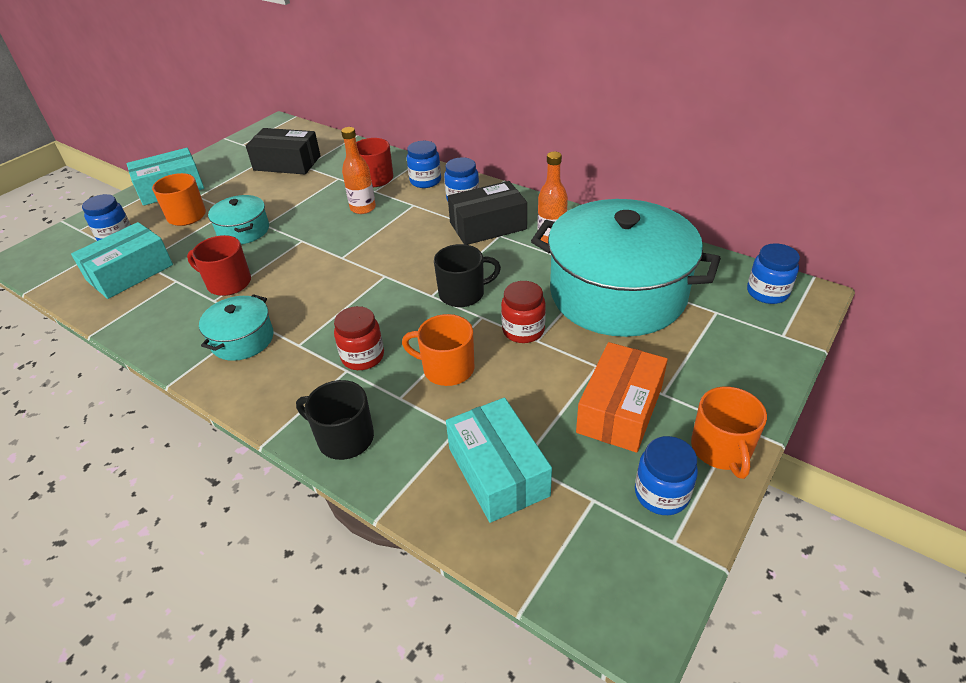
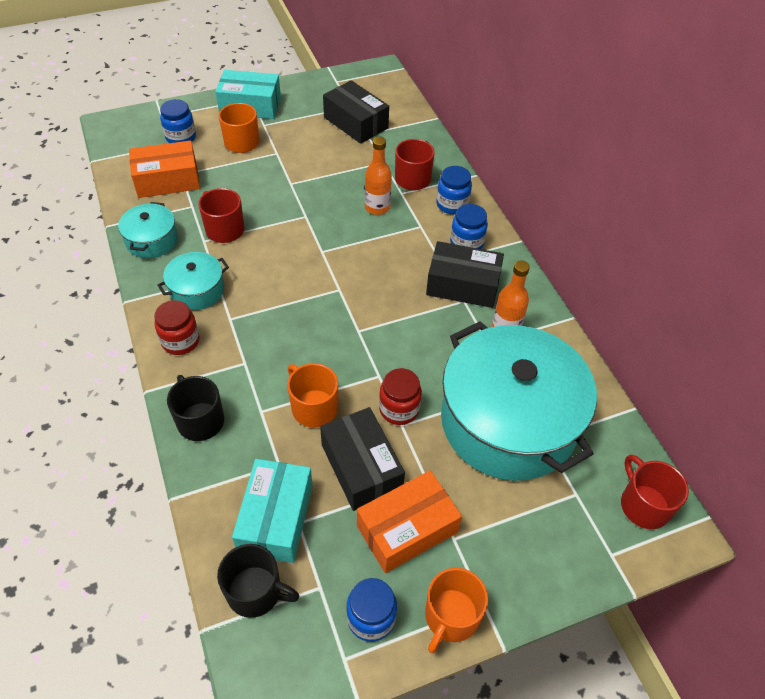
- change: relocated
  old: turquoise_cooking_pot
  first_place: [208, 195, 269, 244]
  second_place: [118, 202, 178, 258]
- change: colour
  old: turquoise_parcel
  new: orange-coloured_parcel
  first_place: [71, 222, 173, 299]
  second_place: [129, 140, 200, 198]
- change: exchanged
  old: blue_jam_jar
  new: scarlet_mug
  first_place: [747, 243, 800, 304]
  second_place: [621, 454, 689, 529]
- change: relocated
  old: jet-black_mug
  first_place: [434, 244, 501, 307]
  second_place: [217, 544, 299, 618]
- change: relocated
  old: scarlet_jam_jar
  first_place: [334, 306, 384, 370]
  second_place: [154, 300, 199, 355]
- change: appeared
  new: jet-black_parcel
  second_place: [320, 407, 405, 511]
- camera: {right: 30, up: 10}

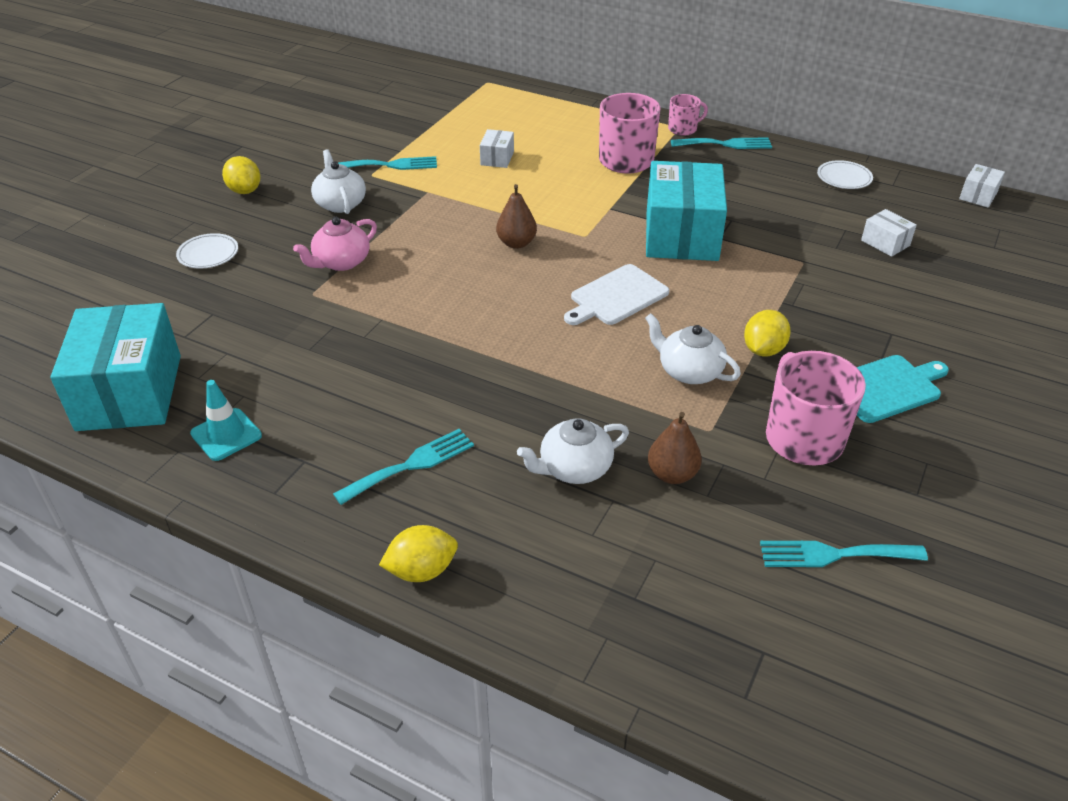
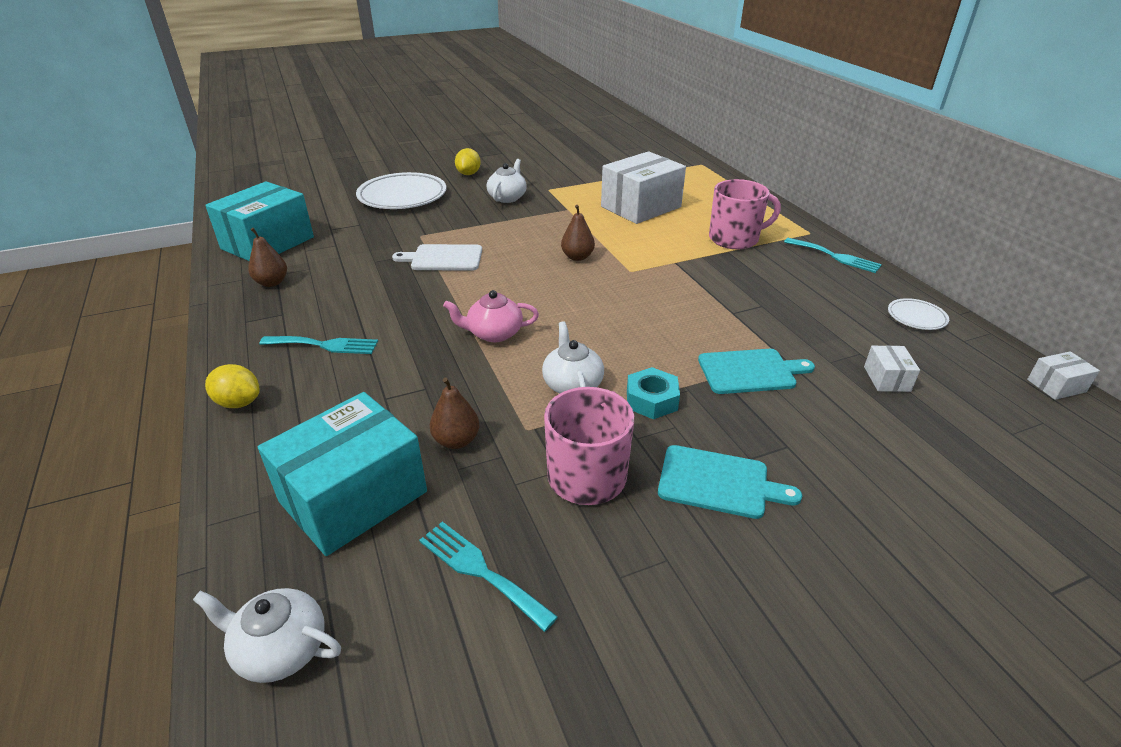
- change: missing
  old: pink_mug
  first_place: [668, 94, 708, 136]
- change: size
  old: pure_white_parcel
  first_place: [480, 129, 514, 168]
  second_place: [601, 151, 686, 224]
  factor: 2.33
- change: missing
  old: turquoise_table_fork
  first_place: [338, 156, 437, 170]
- change: relocated
  old: turquoise_parcel
  first_place: [646, 161, 727, 261]
  second_place: [258, 392, 427, 556]
- change: relocated
  old: pink_tea_pot
  first_place: [293, 217, 377, 271]
  second_place: [443, 290, 539, 342]
- change: size
  old: pure_white_plate
  first_place: [176, 233, 238, 268]
  second_place: [356, 172, 447, 209]
  factor: 2.12
- change: relocated
  old: pure_white_bread_board
  first_place: [564, 264, 669, 325]
  second_place: [392, 244, 482, 271]
- change: exchanged
  old: golden_toy_lemon
  new: turquoise_nut
  first_place: [744, 310, 791, 356]
  second_place: [627, 367, 680, 419]
- change: exchanged
  old: turquoise_road_cone
  new: dark_brown_toy_pear
  first_place: [190, 380, 262, 461]
  second_place: [248, 228, 287, 287]
- change: relocated
  old: pure_white_tea_pot
  first_place: [517, 418, 629, 484]
  second_place: [193, 588, 341, 683]
- change: appeared
  new: turquoise_bread_board
  second_place: [698, 349, 815, 394]
- camera: {right: 40, up: -5}

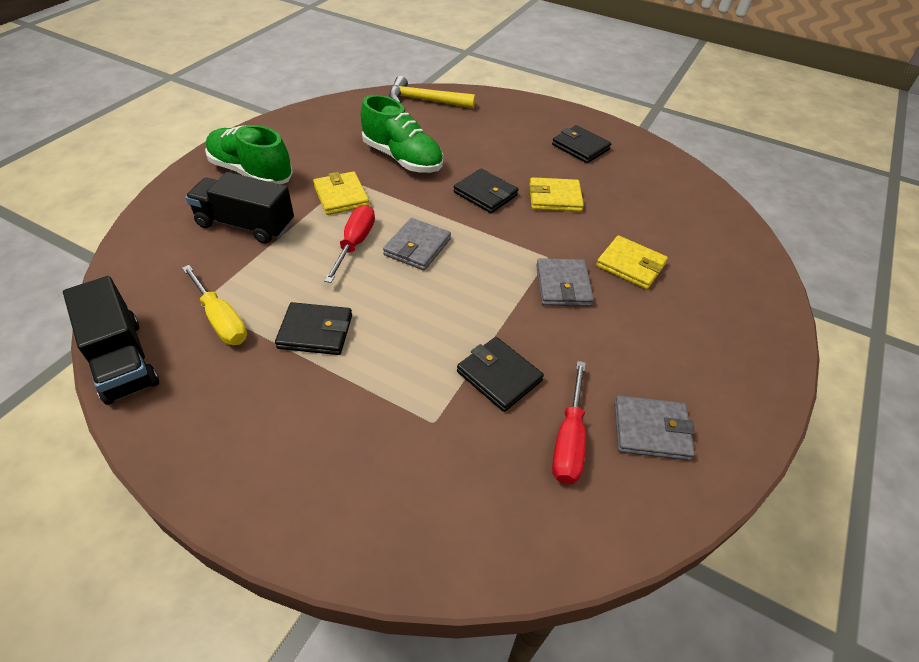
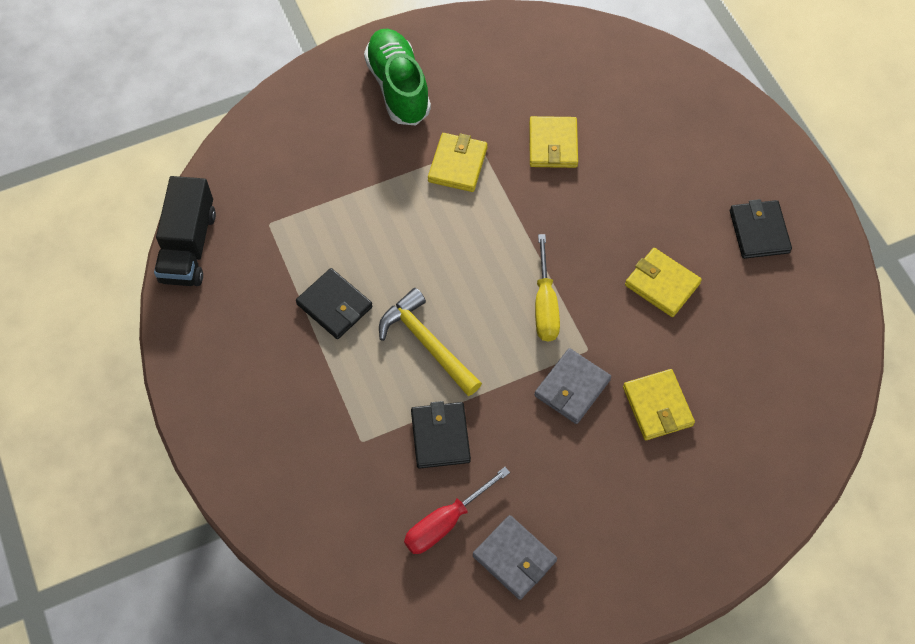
- change: relocated
  old: golden_carpenter's_hammer
  first_place: [389, 76, 476, 109]
  second_place: [379, 288, 482, 396]
- change: exchanged
  old: emerald_lace-up_shoe
  new: golden_wallet
  first_place: [361, 95, 443, 173]
  second_place: [529, 116, 578, 168]
- change: missing
  old: jet-black_wallet
  first_place: [454, 169, 518, 213]
- change: missing
  old: jet-black_truck
  first_place: [185, 172, 294, 244]
- change: missing
  old: scarlet_hand_screwdriver
  first_place: [324, 205, 375, 283]
- change: missing
  old: grey_wallet
  first_place: [383, 218, 451, 270]
- change: relocated
  old: golden_hand_screwdriver
  first_place: [182, 265, 247, 345]
  second_place: [535, 234, 560, 342]
- camera: {right: 40, up: 15}

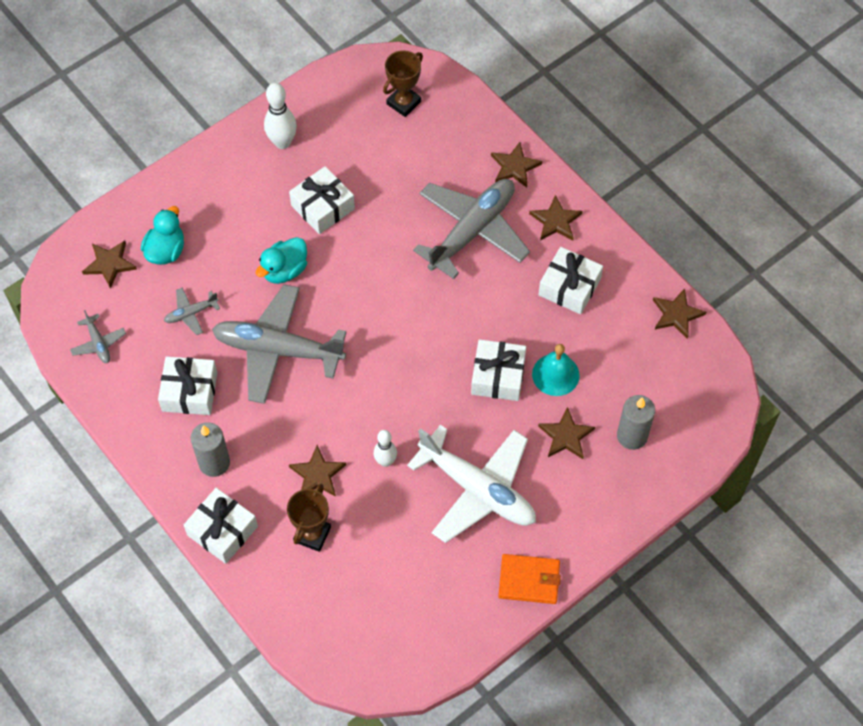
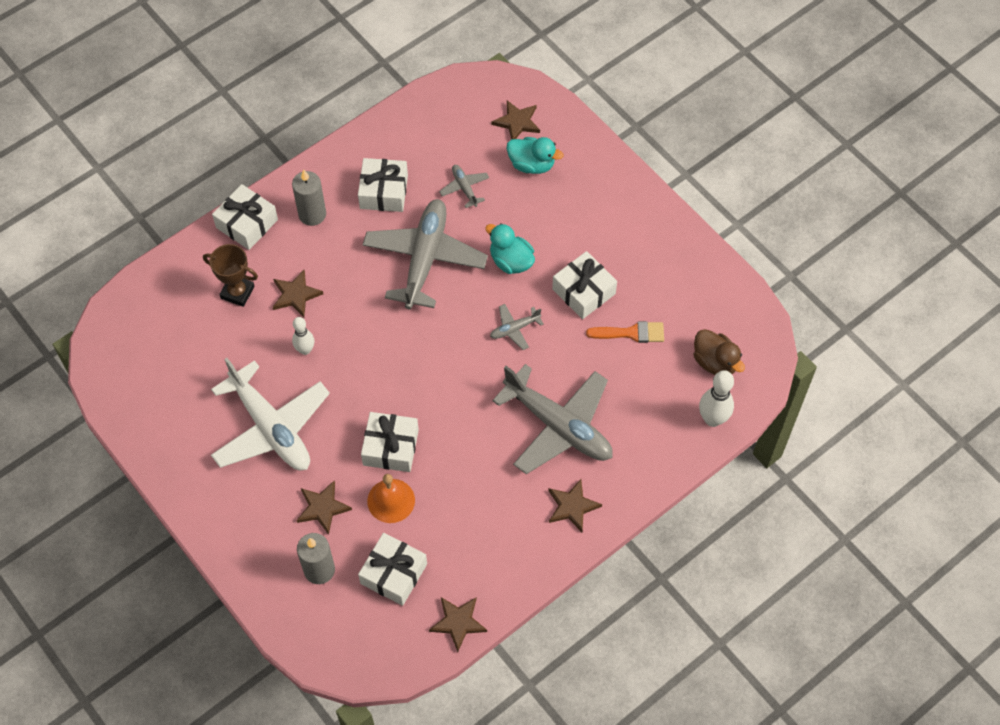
- change: exchanged
  old: dark_brown_prize_cup
  new: dark_brown_toy_duck
  first_place: [383, 50, 423, 117]
  second_place: [693, 329, 745, 375]
- change: relocated
  old: pure_white_skittle
  first_place: [264, 83, 297, 149]
  second_place: [699, 370, 734, 427]
- change: missing
  old: dark_brown_star
  first_place: [491, 142, 542, 188]
- change: relocated
  old: pure_white_wrapped_gift
  first_place: [538, 247, 603, 315]
  second_place: [358, 533, 427, 606]
- change: relocated
  old: grey_plane
  first_place: [70, 310, 126, 363]
  second_place: [490, 304, 544, 350]
- change: colour
  old: turquoise_bell
  new: orange-coloured_bell
  first_place: [532, 344, 580, 396]
  second_place: [367, 474, 415, 523]
- change: spun
  old: pure_white_plane
  first_place: [407, 425, 536, 543]
  second_place: [211, 358, 330, 470]
  degrees: -75
- change: missing
  old: orange-coloured_wallet
  first_place: [498, 554, 561, 604]
- change: appeared
  new: orange-coloured_paintbrush
  second_place: [586, 321, 664, 343]
- camera: {right: 90, up: 0}

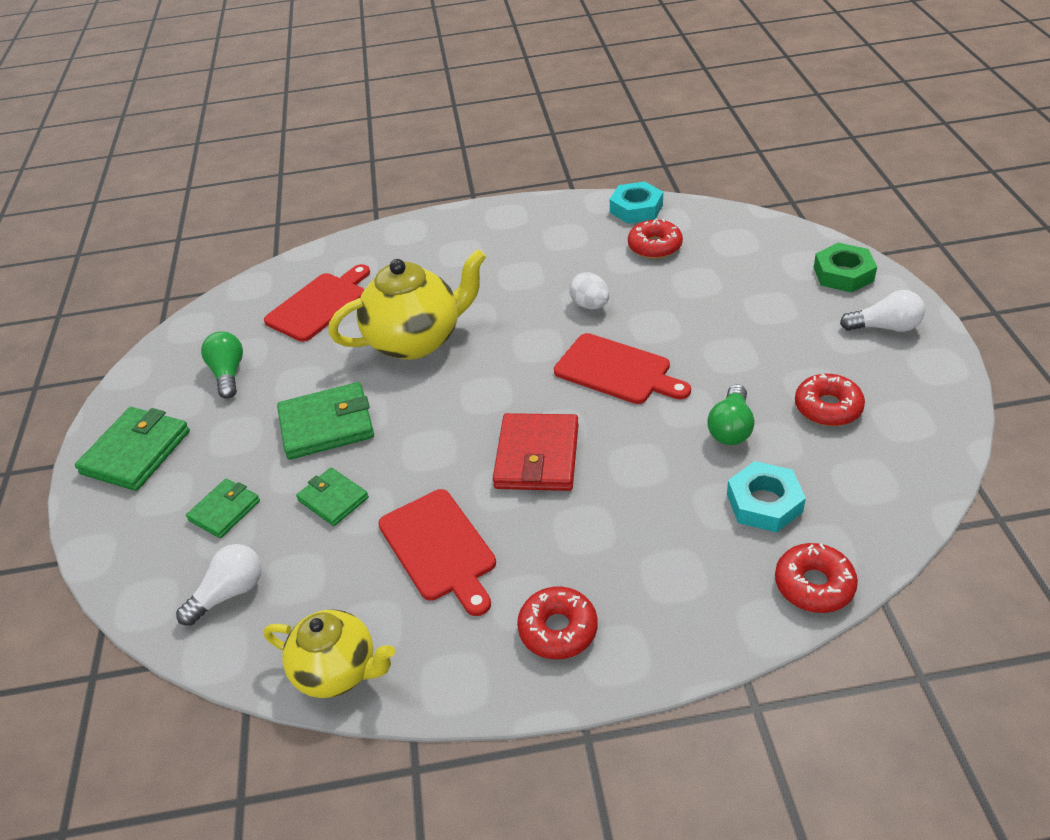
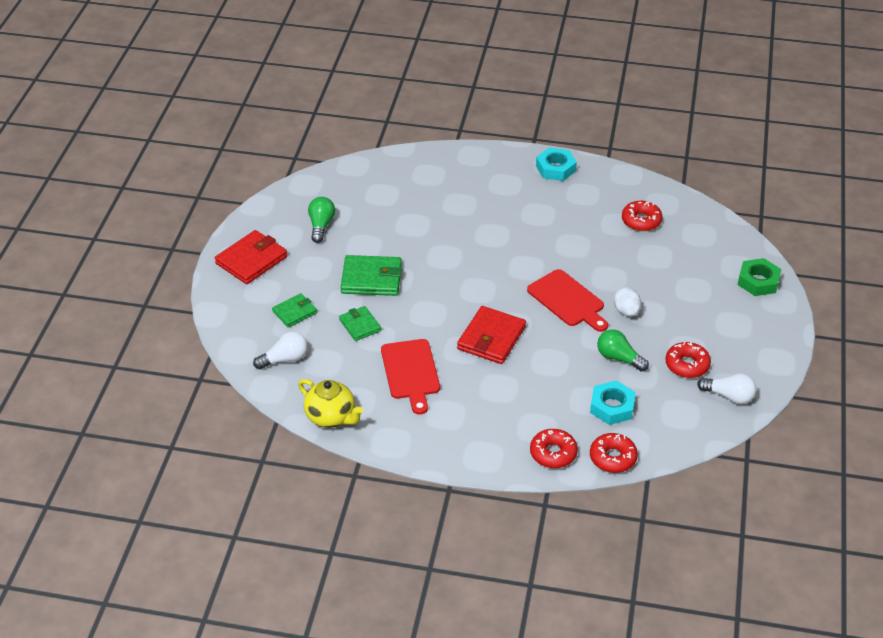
- change: relocated
  old: turquoise_nut
  first_place: [610, 181, 663, 224]
  second_place: [536, 148, 577, 181]
- change: missing
  old: golden_tea_pot
  first_place: [328, 249, 486, 360]
- change: missing
  old: scarlet_bread_board
  first_place: [264, 264, 370, 342]
- change: relocated
  old: pure_white_egg
  first_place: [569, 272, 609, 309]
  second_place: [614, 287, 641, 317]
- change: relocated
  old: pure_white_lightbulb
  first_place: [840, 290, 925, 332]
  second_place: [697, 374, 757, 404]
- change: spun
  old: emerald_lightbulb
  first_place: [707, 384, 754, 445]
  second_place: [597, 329, 649, 372]
  degrees: 90
- change: colour
  old: emerald_wallet
  new: scarlet_wallet
  first_place: [75, 407, 190, 491]
  second_place: [215, 230, 287, 284]
- change: relocated
  old: scarlet_donut
  first_place: [517, 587, 598, 659]
  second_place: [530, 429, 578, 468]
- camera: {right: 15, up: 0}

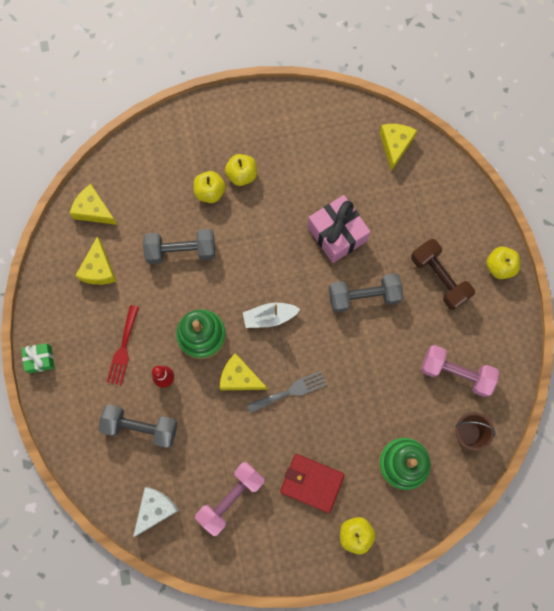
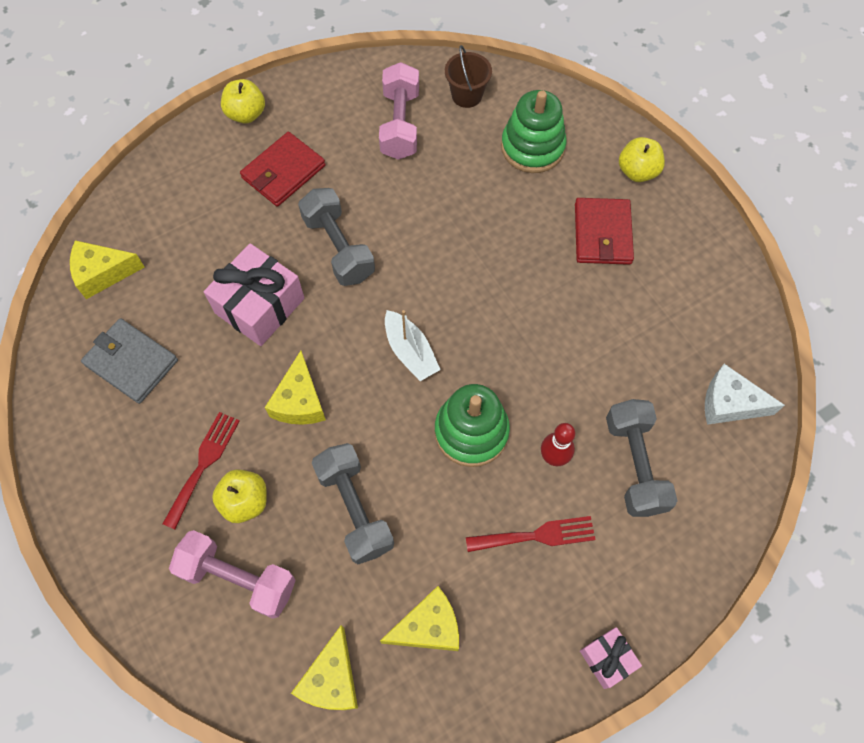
- change: exchanged
  old: golden_toy_apple
  new: scarlet_table_fork
  first_place: [225, 154, 257, 186]
  second_place: [162, 412, 240, 529]
- change: exchanged
  old: dark_brown_dumbbell
  new: scarlet_wallet
  first_place: [411, 239, 475, 310]
  second_place: [240, 132, 325, 207]
- change: colour
  old: emerald_wrapped_gift
  new: pink_wrapped_gift
  first_place: [21, 343, 54, 373]
  second_place: [580, 627, 642, 689]
- change: relocated
  old: golden_piece_of_cheese
  first_place: [220, 353, 267, 390]
  second_place: [265, 351, 326, 425]
- change: missing
  old: grey_table_fork
  first_place: [247, 371, 327, 413]
- change: relocated
  old: pink_dumbbell
  first_place: [195, 462, 265, 536]
  second_place: [169, 530, 296, 619]
- change: appeared
  new: grey_wallet
  second_place: [81, 318, 178, 404]
- camera: {right: -110, up: -10}

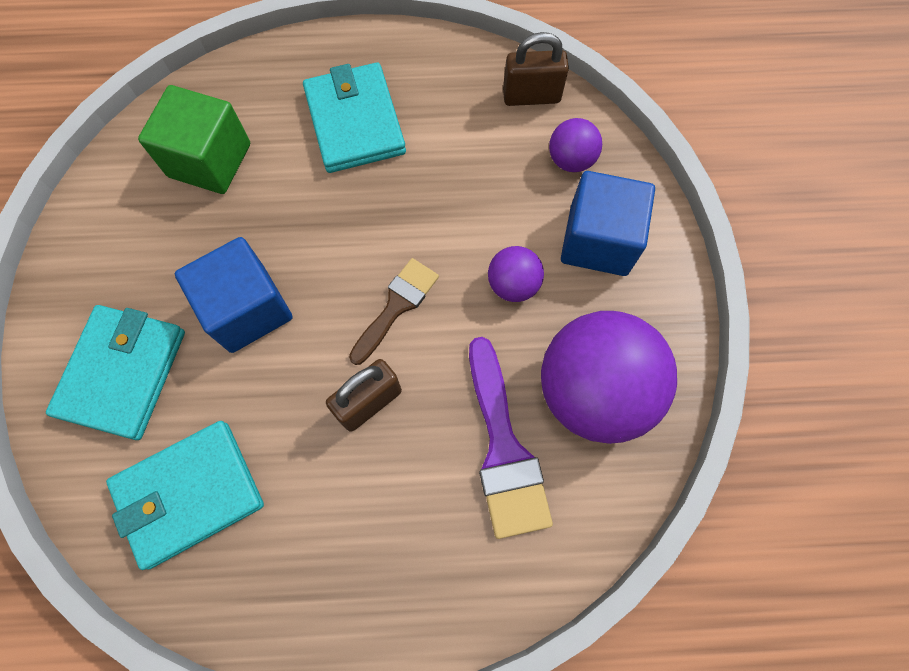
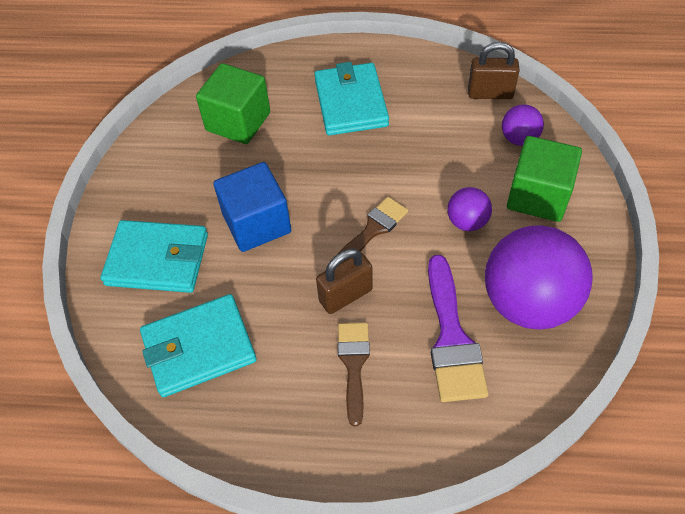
- change: colour
  old: blue_cube
  new: emerald_cube
  first_place: [561, 171, 655, 276]
  second_place: [507, 136, 582, 222]
- change: spun
  old: turquoise_wallet
  first_place: [46, 305, 185, 440]
  second_place: [101, 220, 208, 293]
  degrees: 75
- change: appeared
  new: dark_brown_paintbrush
  second_place: [338, 323, 370, 426]
- camera: {right: 10, up: -15}

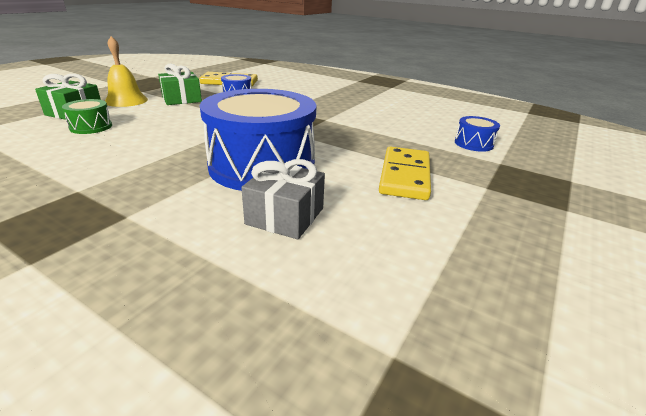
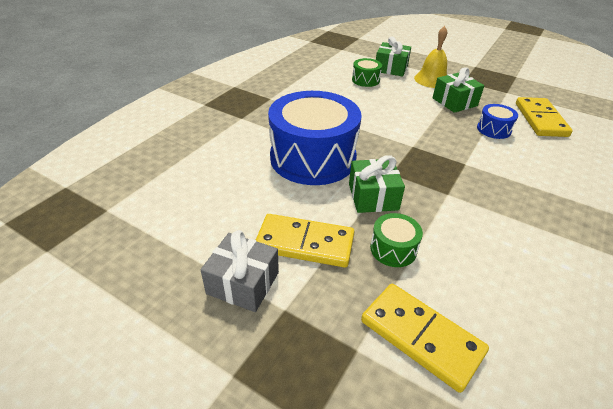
- change: exchanged
  old: blue_drum
  new: golden_domino
  first_place: [455, 116, 500, 152]
  second_place: [361, 284, 489, 393]
- change: relocated
  old: grey_wrapped_gift
  first_place: [241, 159, 325, 239]
  second_place: [201, 230, 279, 312]
- change: appeared
  new: emerald_wrapped_gift
  second_place: [349, 155, 405, 213]
- change: appeared
  new: emerald_drum
  second_place: [370, 213, 423, 267]
- camera: {right: 90, up: 10}

